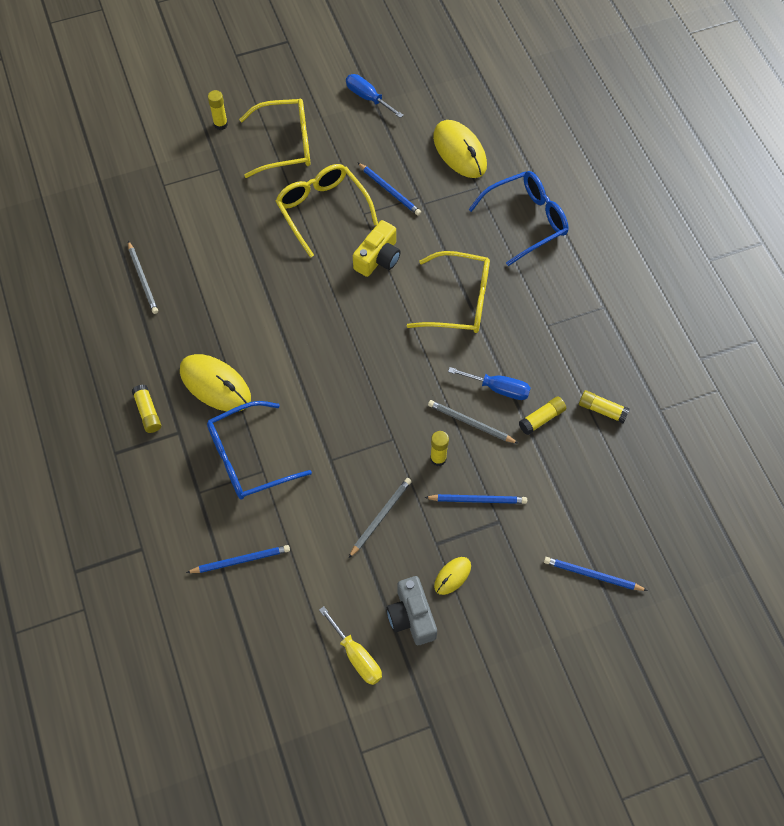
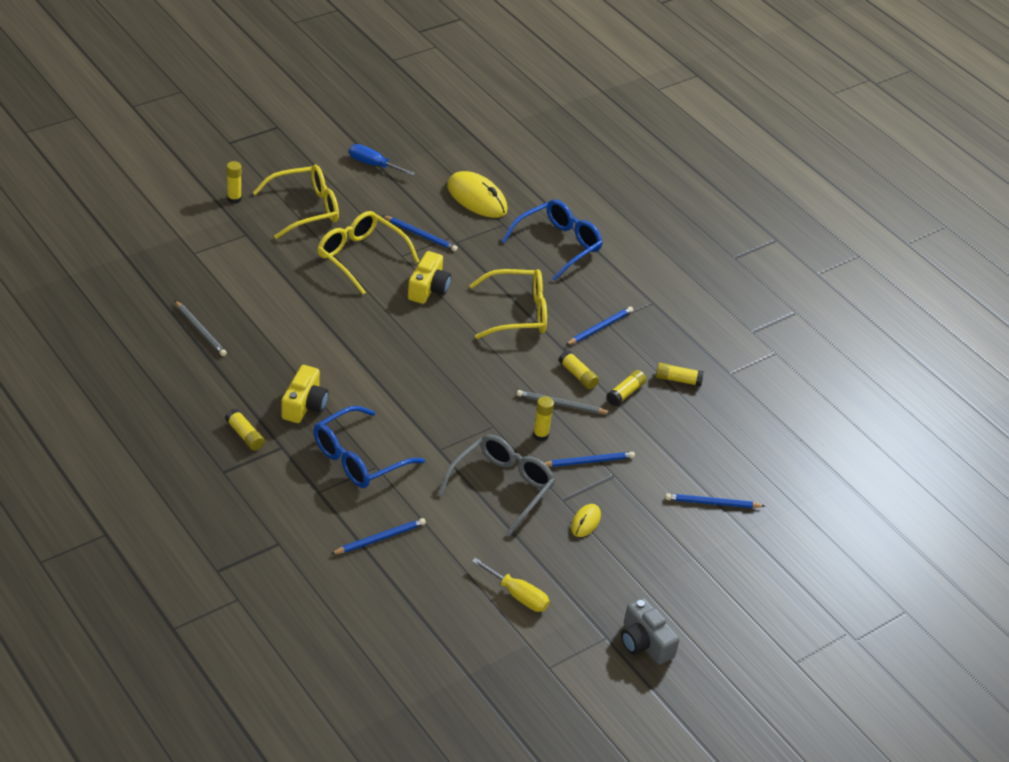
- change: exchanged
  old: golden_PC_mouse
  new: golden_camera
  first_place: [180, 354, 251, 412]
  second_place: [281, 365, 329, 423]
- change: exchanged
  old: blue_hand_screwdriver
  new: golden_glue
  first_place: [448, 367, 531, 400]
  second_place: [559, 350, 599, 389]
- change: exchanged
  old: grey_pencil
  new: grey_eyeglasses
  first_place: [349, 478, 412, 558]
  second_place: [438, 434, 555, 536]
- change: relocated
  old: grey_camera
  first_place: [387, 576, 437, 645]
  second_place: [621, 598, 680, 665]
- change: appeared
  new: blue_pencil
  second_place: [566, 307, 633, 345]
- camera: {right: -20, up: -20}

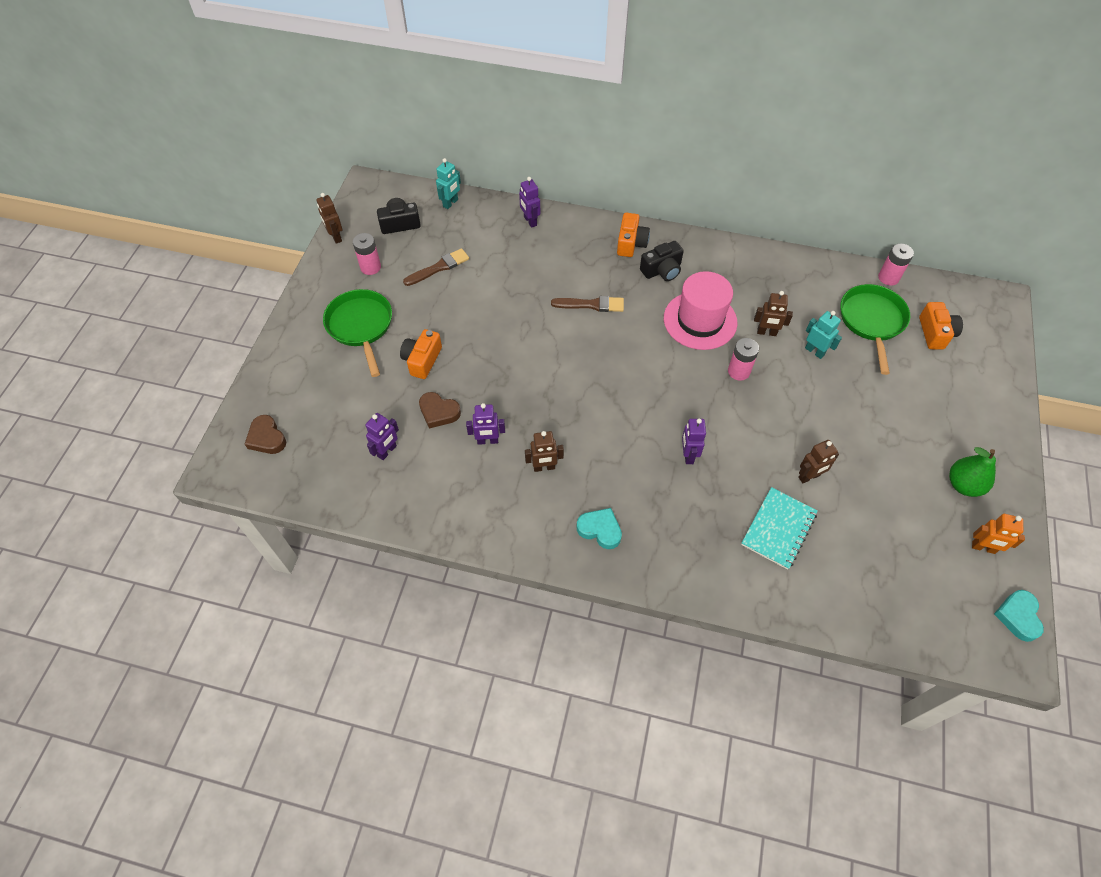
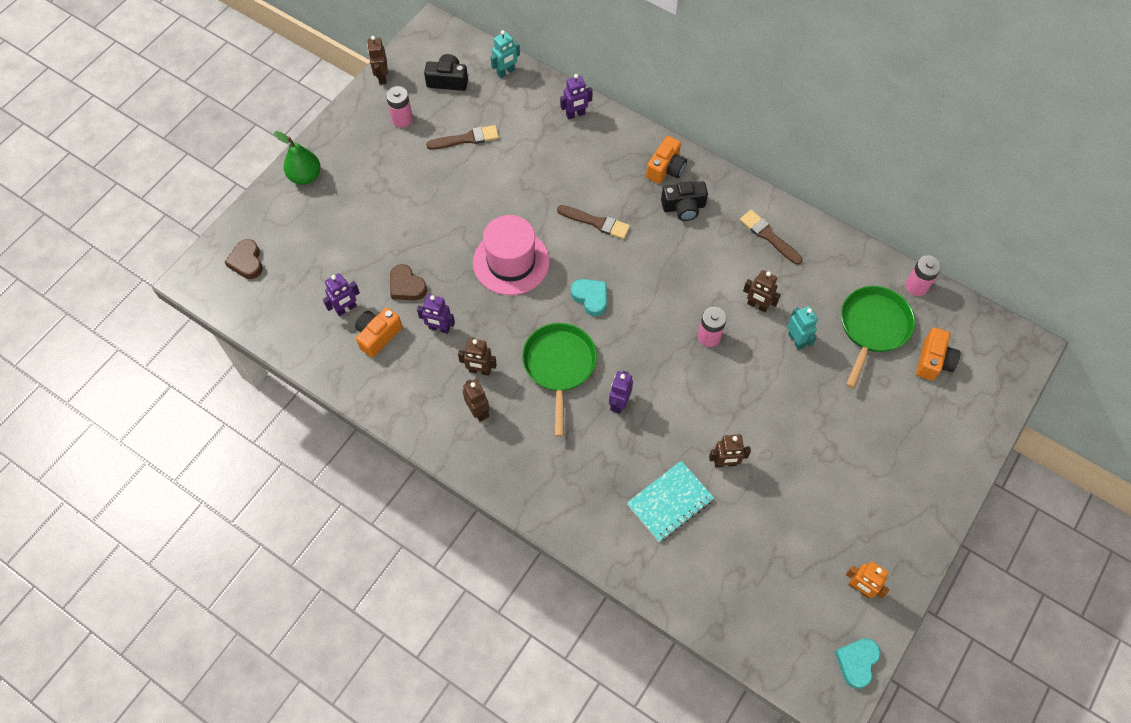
- change: spun
  old: royal_purple_toy_robot
  first_place: [519, 177, 540, 228]
  second_place: [560, 74, 593, 120]
  degrees: -105
- change: relocated
  old: pink_tall_hat
  first_place: [664, 271, 737, 350]
  second_place: [473, 215, 550, 295]
- change: relocated
  old: emerald_skillet
  first_place: [323, 289, 392, 377]
  second_place: [522, 323, 597, 437]
- change: relocated
  old: orange-coloured_camera
  first_place: [400, 329, 442, 379]
  second_place: [355, 307, 402, 358]
- change: relocated
  old: emerald_toy_pear
  first_place: [949, 447, 996, 497]
  second_place: [274, 131, 321, 185]
- change: relocated
  old: turquoise_heart
  first_place: [576, 508, 622, 549]
  second_place: [571, 279, 607, 316]
- change: appeared
  new: dark_brown_paintbrush
  second_place: [740, 210, 803, 265]
- change: appeared
  new: dark_brown_toy_robot
  second_place: [463, 379, 490, 422]
- camera: {right: 20, up: 5}

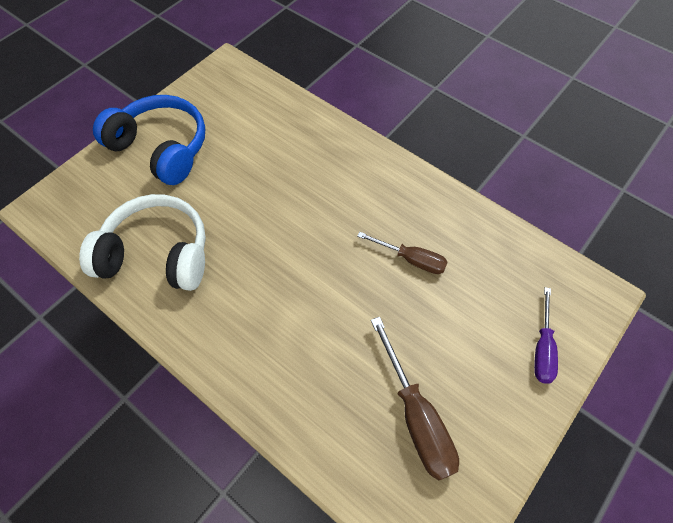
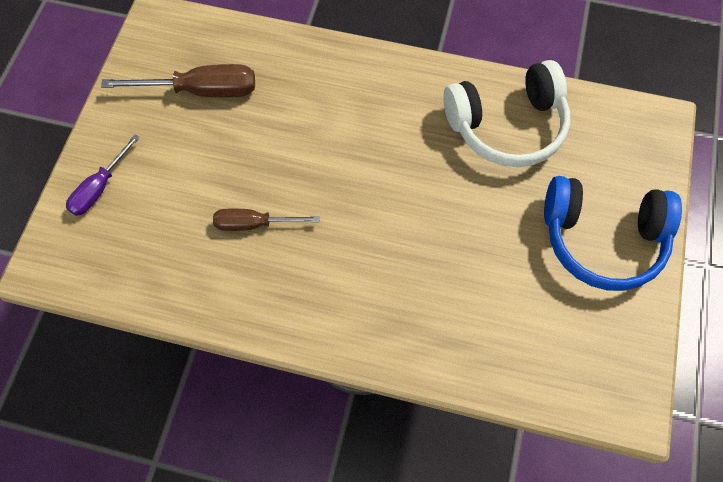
- change: spun
  old: royal_purple_hand_screwdriver
  first_place: [534, 287, 558, 384]
  second_place: [66, 135, 140, 216]
  degrees: -135
- change: spun
  old: dark_brown_hand_screwdriver
  first_place: [371, 317, 459, 481]
  second_place: [101, 64, 255, 97]
  degrees: 135
- camera: {right: 155, up: 5}

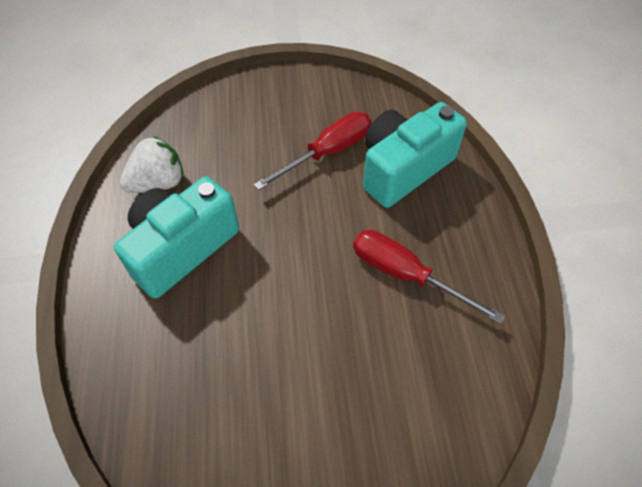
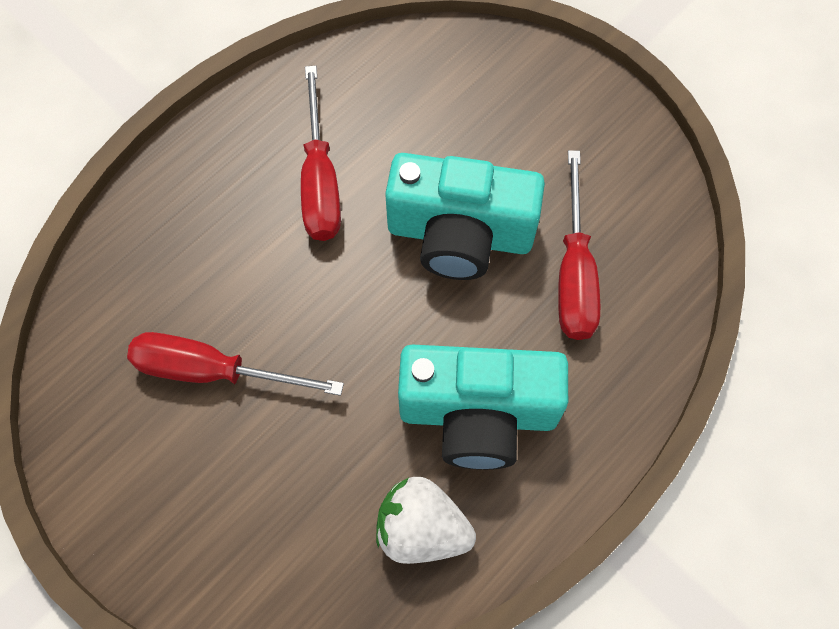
- change: relocated
  old: turquoise_camera
  first_place: [363, 102, 467, 208]
  second_place: [385, 153, 545, 280]
- change: appeared
  new: scarlet_hand_screwdriver
  second_place: [558, 150, 600, 340]
- camera: {right: -130, up: 10}

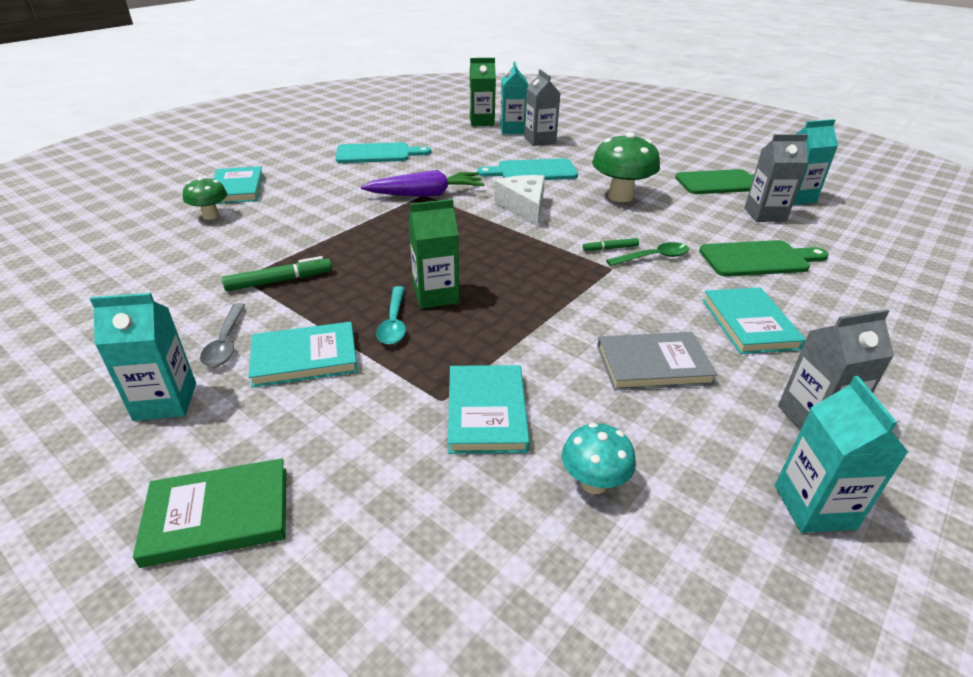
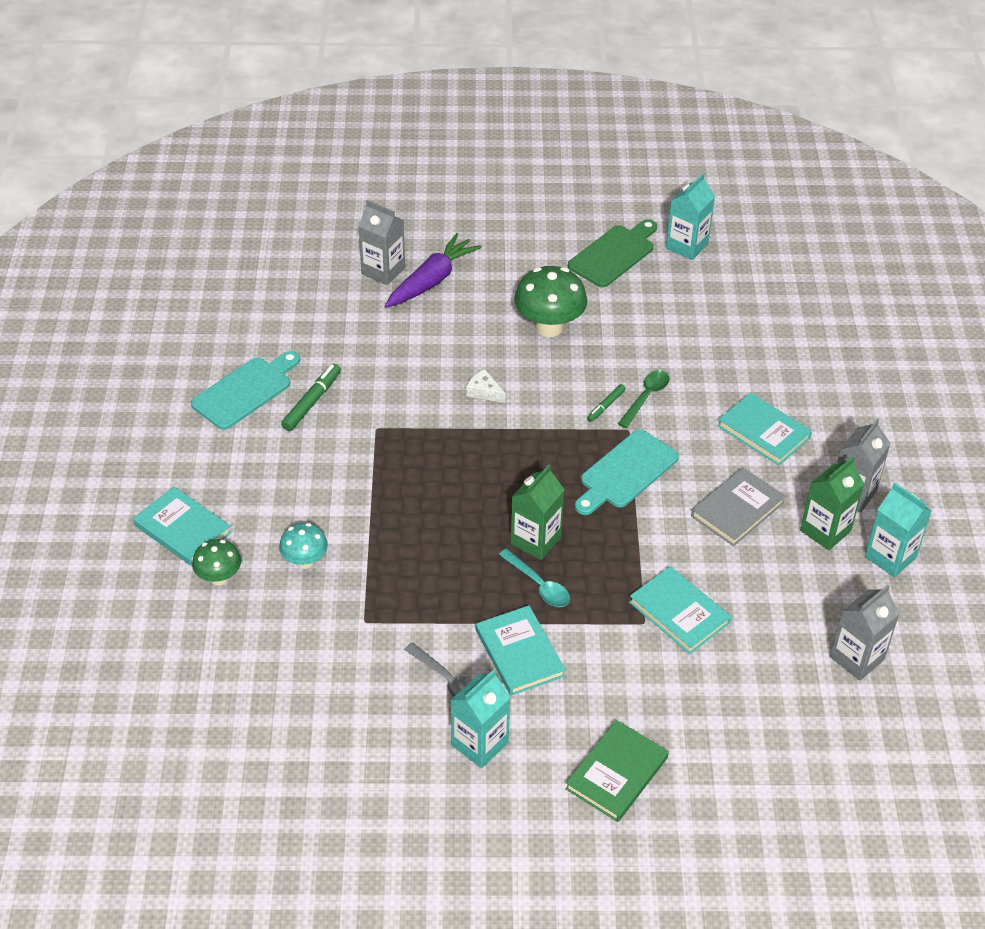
- change: relocated
  old: emerald_juice_carton
  first_place: [470, 58, 496, 126]
  second_place: [800, 457, 864, 550]
- change: missing
  old: turquoise_juice_carton
  first_place: [500, 61, 529, 134]
- change: relocated
  old: grey_juice_carton
  first_place: [745, 134, 808, 222]
  second_place: [830, 585, 900, 681]
- change: relocated
  old: turquoise_bread_board
  first_place: [477, 158, 578, 180]
  second_place: [575, 429, 679, 515]
- change: relocated
  old: royal_purple_carrot
  first_place: [361, 170, 484, 197]
  second_place: [385, 233, 482, 308]
- change: size
  old: pure_white_piece_of_cheese
  first_place: [494, 175, 545, 227]
  second_place: [466, 369, 506, 403]
  factor: 0.54
- change: missing
  old: emerald_bread_board
  first_place: [699, 240, 829, 277]
- change: relocated
  old: emerald_felt_pen
  first_place: [222, 256, 332, 291]
  second_place: [281, 364, 341, 431]
- change: spun
  old: turquoise_hardcover
  first_place: [248, 322, 358, 388]
  second_place: [476, 605, 566, 696]
  degrees: -60
- change: relocated
  old: turquoise_fungus
  first_place: [562, 423, 636, 494]
  second_place: [279, 523, 328, 569]
- camera: {right: -40, up: 10}

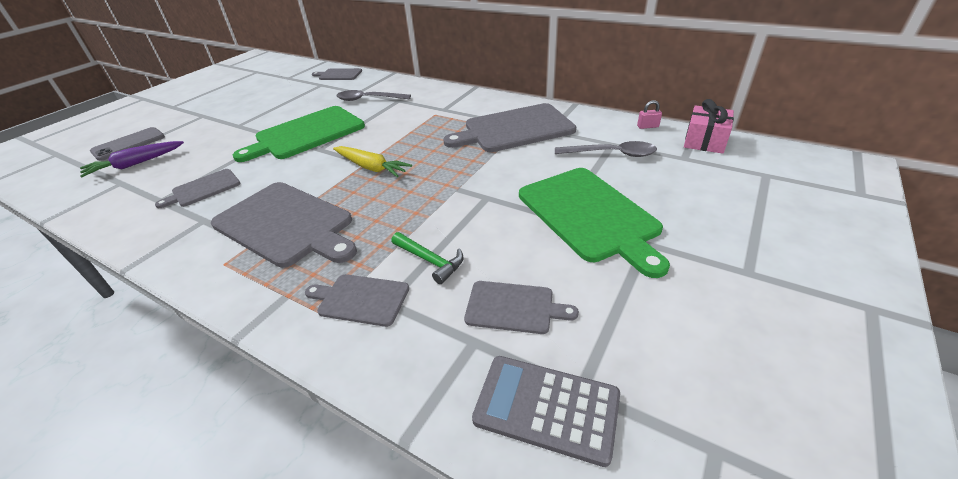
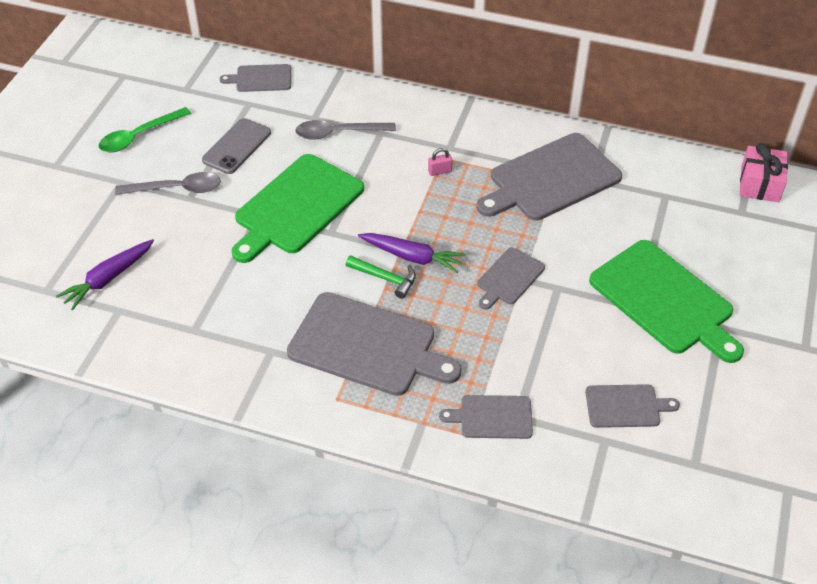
- change: relocated
  old: pink_lock
  first_place: [637, 100, 662, 129]
  second_place: [428, 148, 453, 176]
- change: relocated
  old: grey_phone
  first_place: [90, 127, 165, 161]
  second_place: [202, 118, 271, 174]
- change: relocated
  old: grey_spoon
  first_place: [555, 141, 657, 157]
  second_place: [115, 172, 221, 195]
- change: colour
  old: golden_carrot
  new: royal_purple_carrot
  first_place: [333, 146, 412, 177]
  second_place: [358, 233, 466, 273]
- change: relocated
  old: grey_bread_board
  first_place: [155, 169, 240, 208]
  second_place: [477, 247, 545, 310]
- change: relocated
  old: emerald_carpenter's_hammer
  first_place: [391, 232, 463, 284]
  second_place: [346, 255, 416, 299]
- change: missing
  old: grey_pocket_calculator
  first_place: [472, 356, 620, 467]
- change: appeared
  new: emerald_spoon
  second_place: [98, 107, 191, 153]
- camera: {right: -15, up: 10}

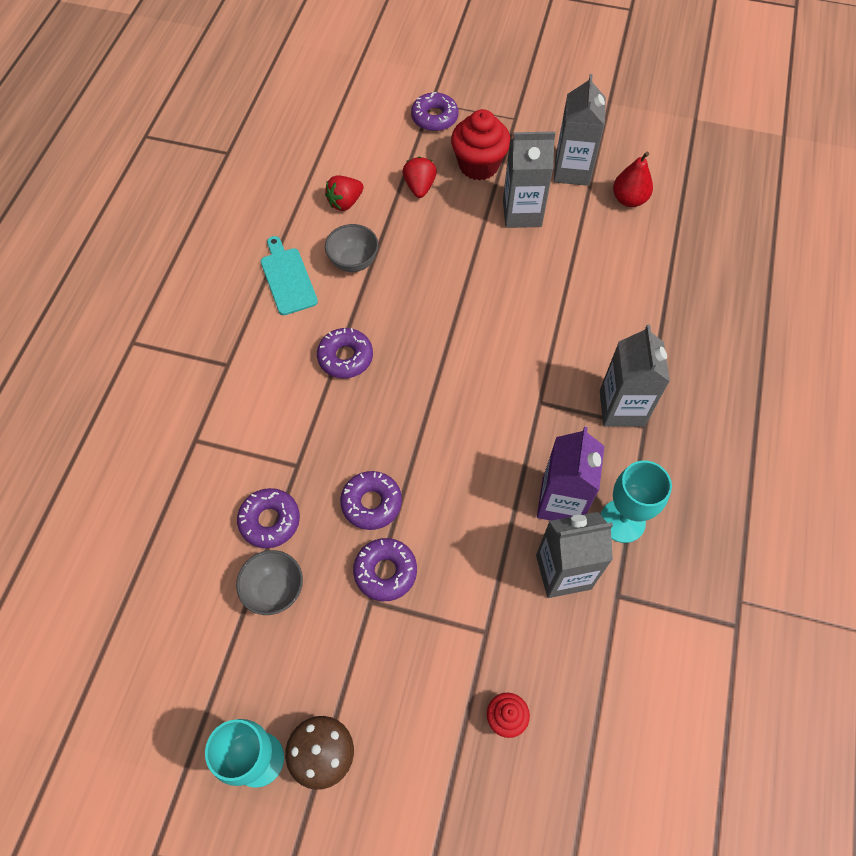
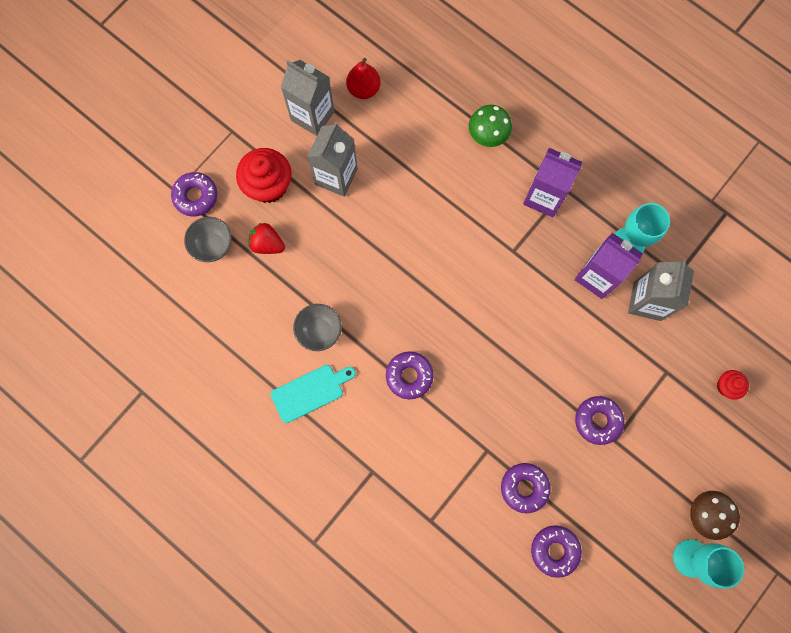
- change: missing
  old: scarlet_berry
  first_place: [325, 175, 364, 211]
- change: spun
  old: turquoise_bread_board
  first_place: [261, 236, 318, 315]
  second_place: [271, 365, 356, 423]
  degrees: 150
- change: colour
  old: grey_juice_carton
  new: royal_purple_juice_carton
  first_place: [600, 325, 670, 427]
  second_place: [523, 148, 582, 217]
- change: relocated
  old: royal_purple_donut
  first_place: [340, 471, 402, 530]
  second_place: [531, 525, 582, 578]
- change: relocated
  old: grey_serving_bowl
  first_place: [236, 550, 303, 615]
  second_place: [184, 217, 232, 262]
- change: appeared
  new: emerald_fungus
  second_place: [469, 105, 512, 147]
- camera: {right: -65, up: 15}

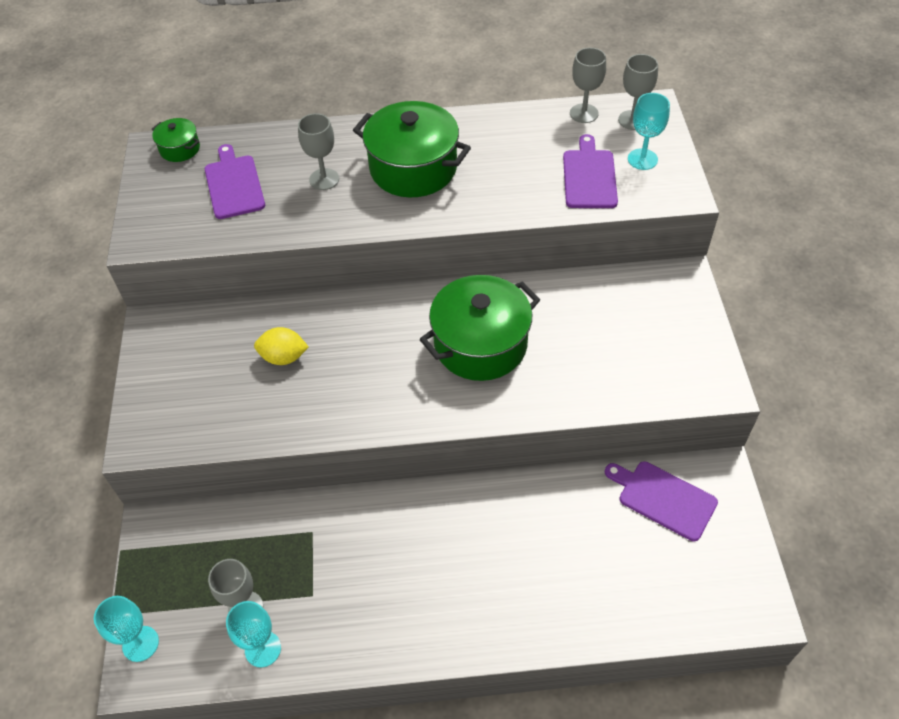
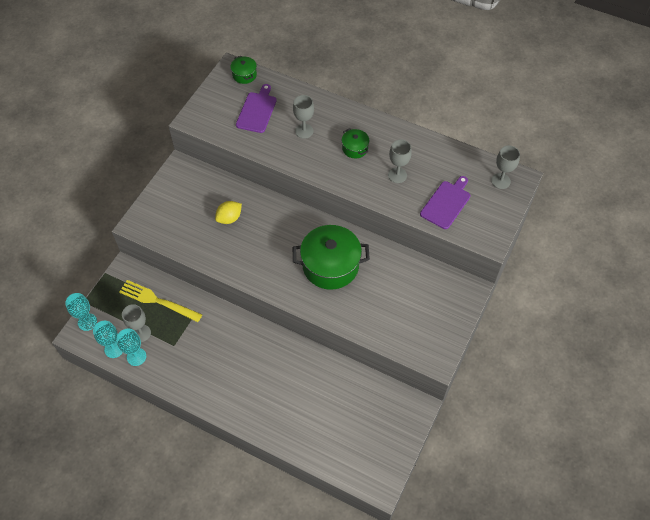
- change: relocated
  old: grey_wine_glass
  first_place: [570, 48, 606, 123]
  second_place: [388, 140, 412, 183]
- change: relocated
  old: turquoise_wine_glass
  first_place: [628, 93, 670, 170]
  second_place: [93, 321, 123, 358]
- change: size
  old: emerald_cooking_pot
  first_place: [353, 101, 471, 197]
  second_place: [342, 128, 369, 158]
  factor: 0.48
- change: spun
  old: golden_toy_lemon
  first_place: [254, 327, 309, 365]
  second_place: [215, 201, 242, 224]
  degrees: -75
- change: missing
  old: royal_purple_bread_board
  first_place: [605, 461, 718, 541]
- change: appeared
  new: golden_table_fork
  second_place: [119, 280, 203, 322]
- camera: {right: 30, up: 5}

